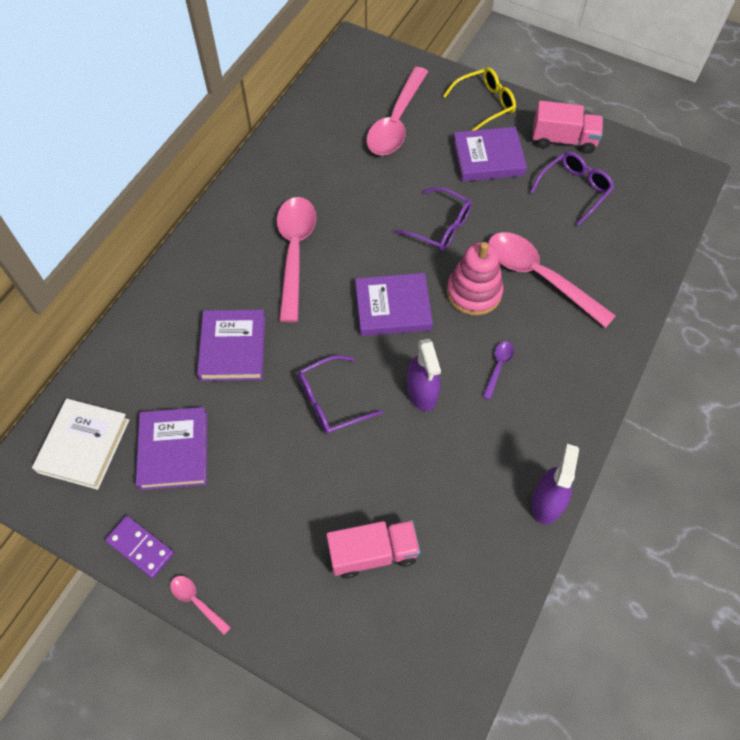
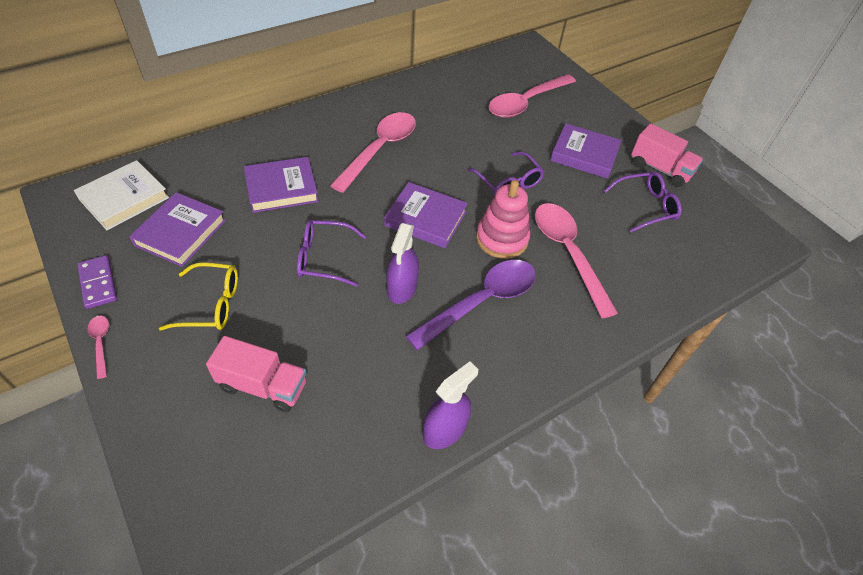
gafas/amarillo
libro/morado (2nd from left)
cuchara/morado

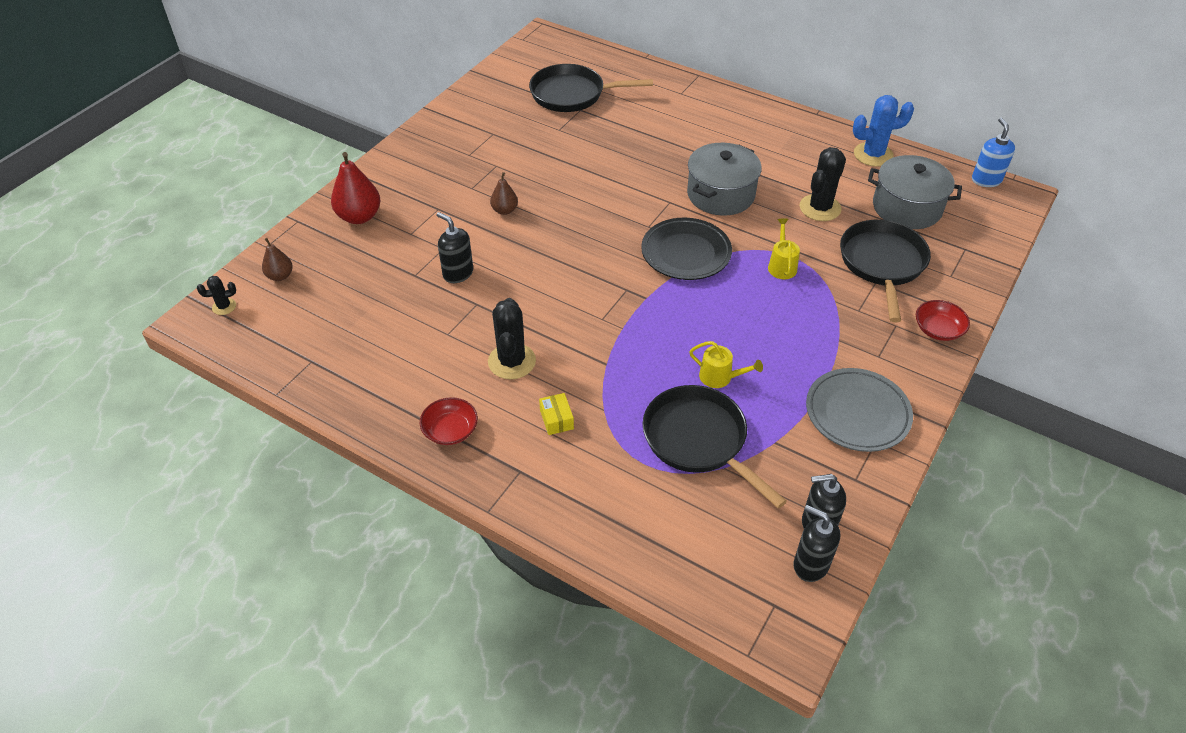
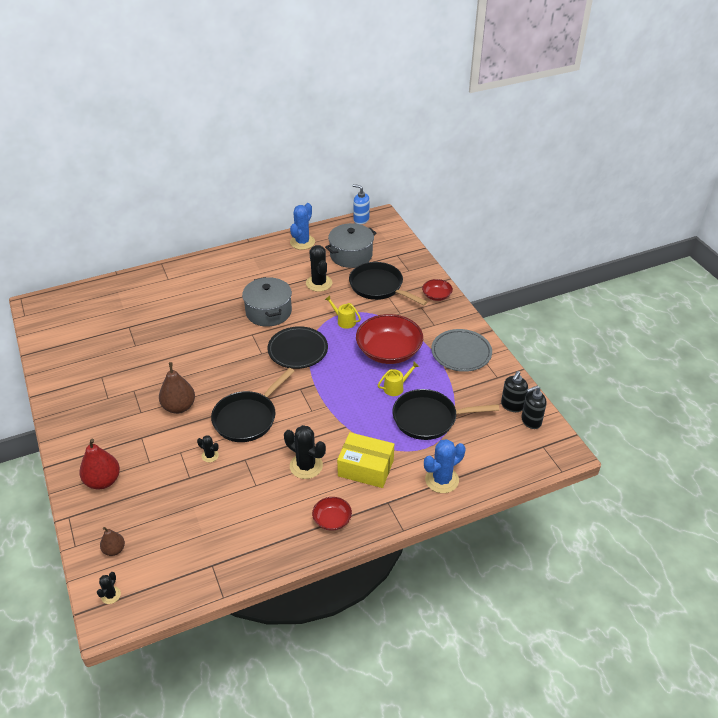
cuenco/rojo (2nd from left)
cactus/azul (2nd from left)
sartén/negro (1st from left)
cactus/negro (2nd from left)
pera/marrón (2nd from left)
caja/amarillo

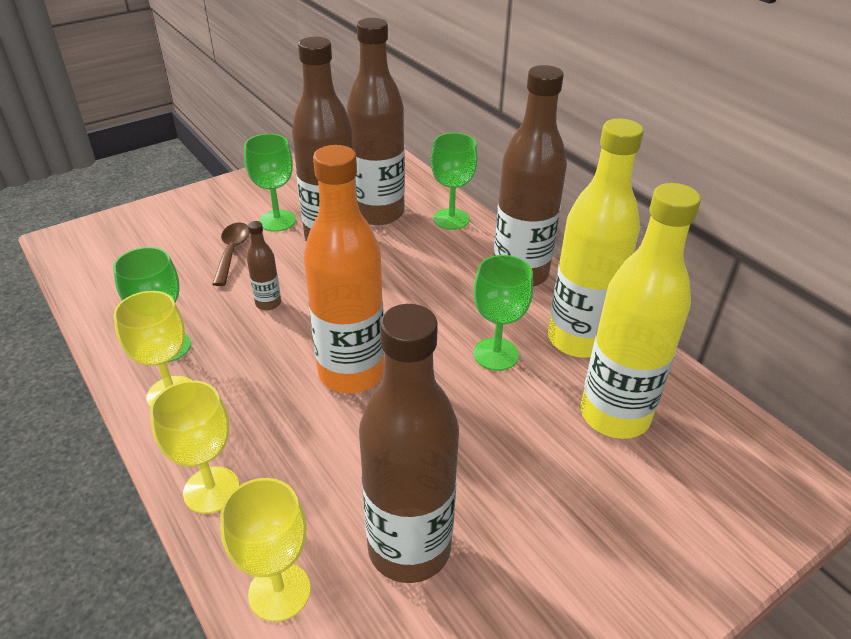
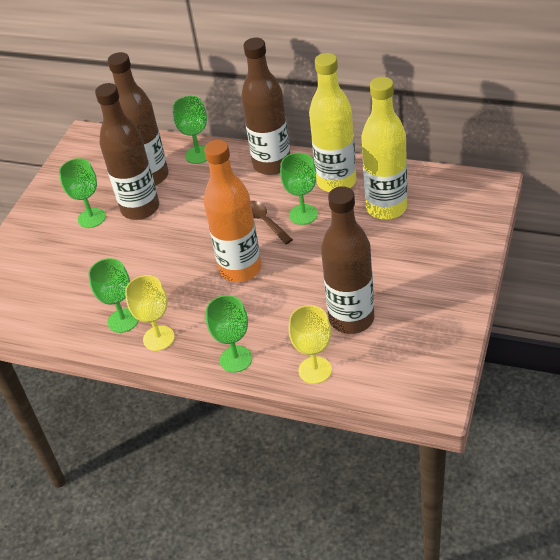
botella/marrón (1st from left in the first image)
cuchara/marrón
copa/verde (4th from left)

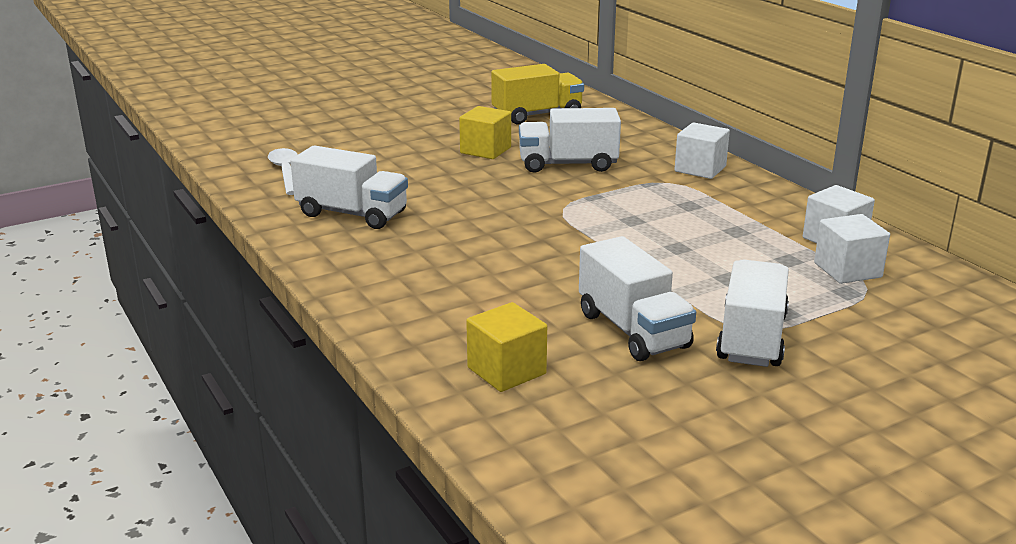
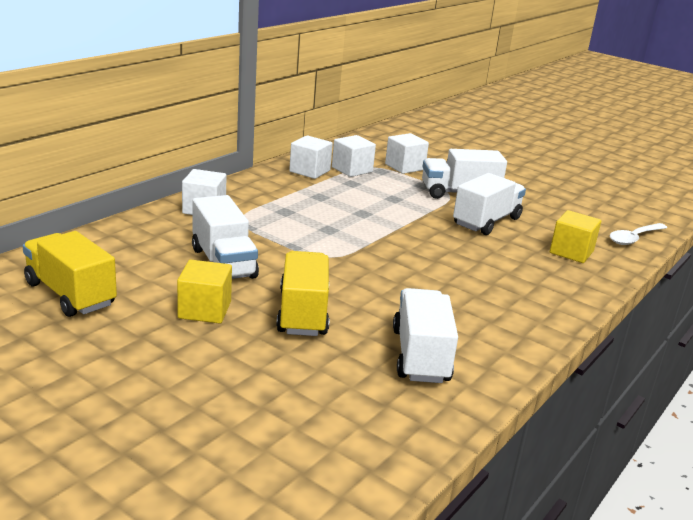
camión/amarillo (2nd from left)
cubo/blanco (4th from left)
cuchara/blanco

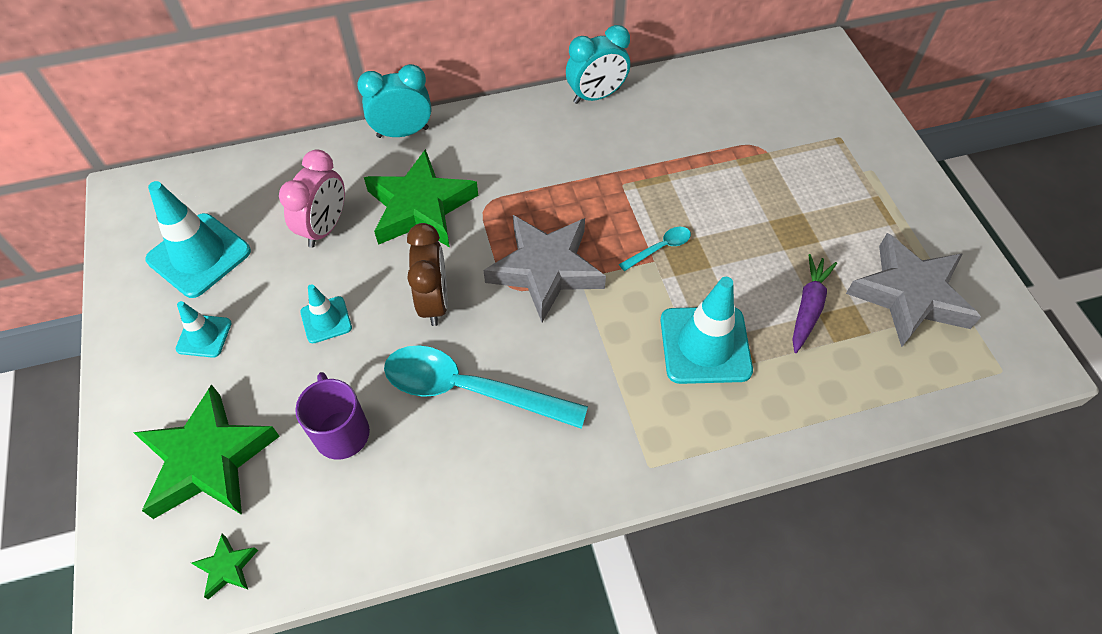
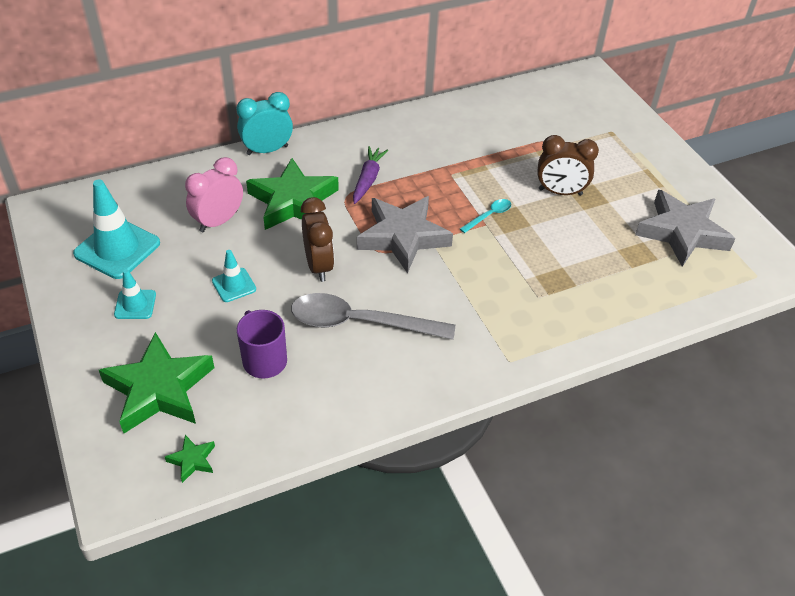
despertador/turquesa (2nd from left in the first image)
cono de tráfico/turquesa (4th from left in the first image)
despertador/marrón (2nd from left)
zanahoria/morado
cuchara/gris
despertador/rosa

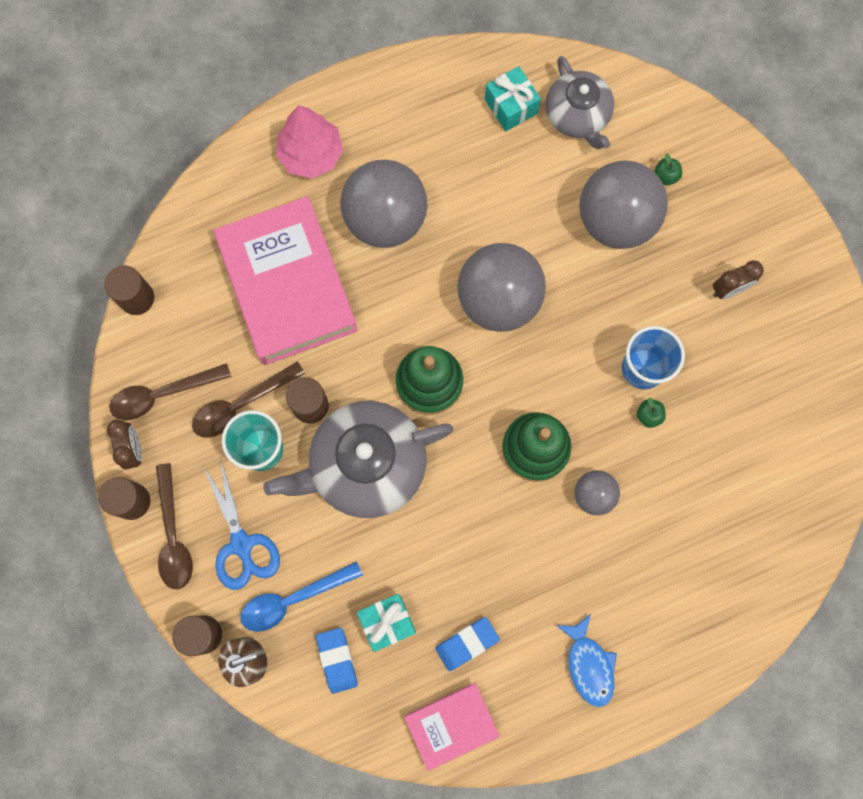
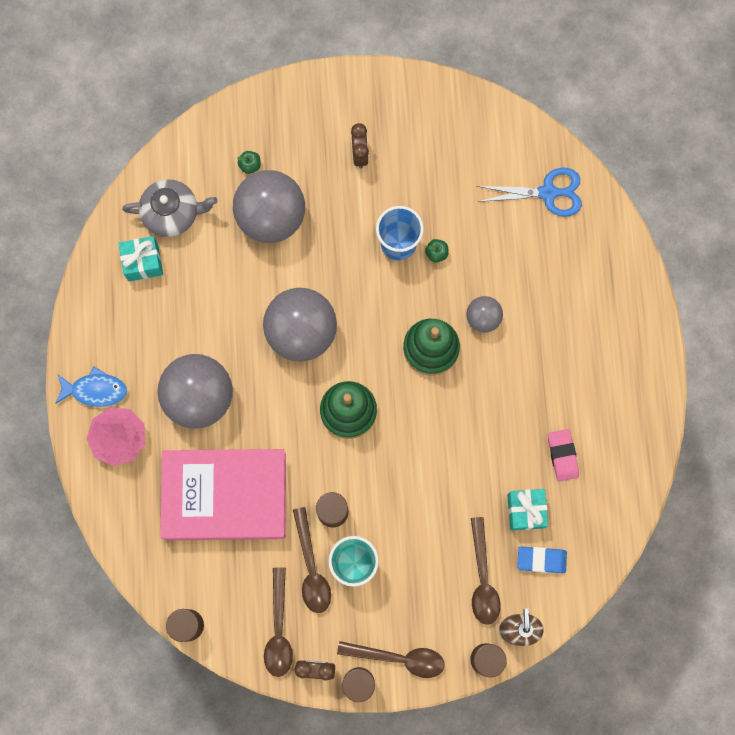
tetera/gris (1st from left in the first image)
libro/rosa (2nd from left in the first image)
tijeras/azul
pez/azul
cuchara/marrón (4th from left)
goma de borrar/rosa

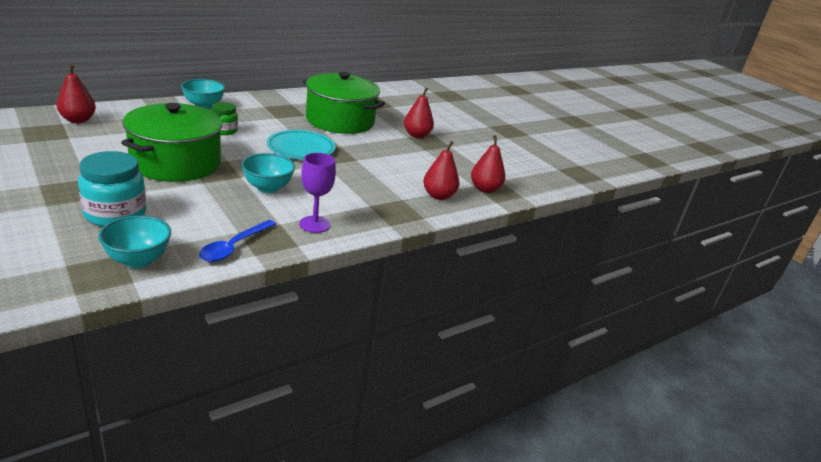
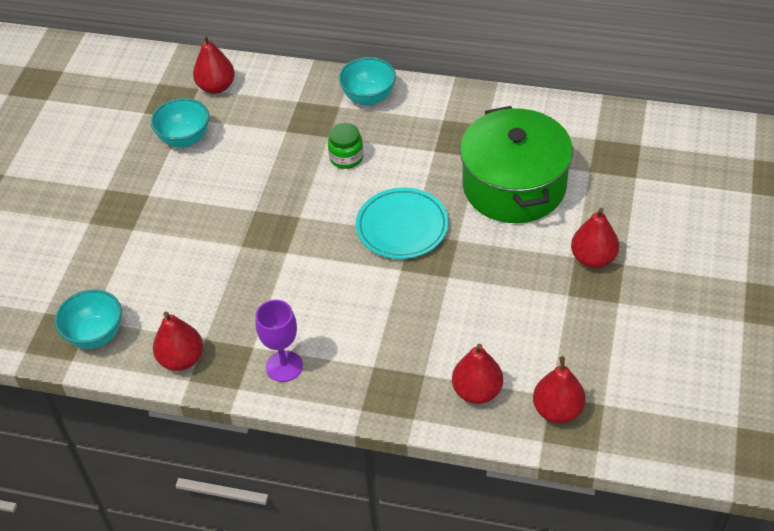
tarro/turquesa
olla/verde (1st from left in the first image)
cuenco/turquesa (2nd from left)
pera/rojo (1st from left)

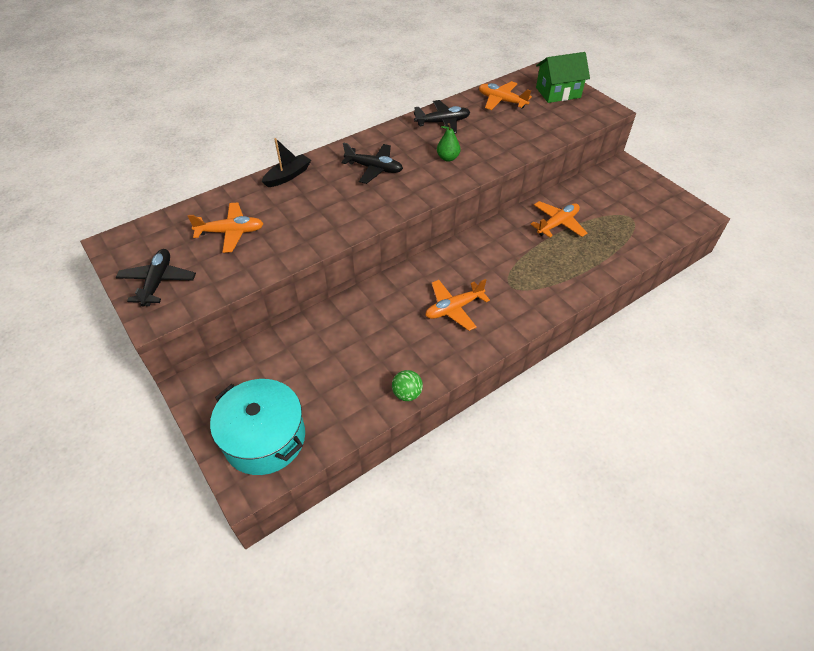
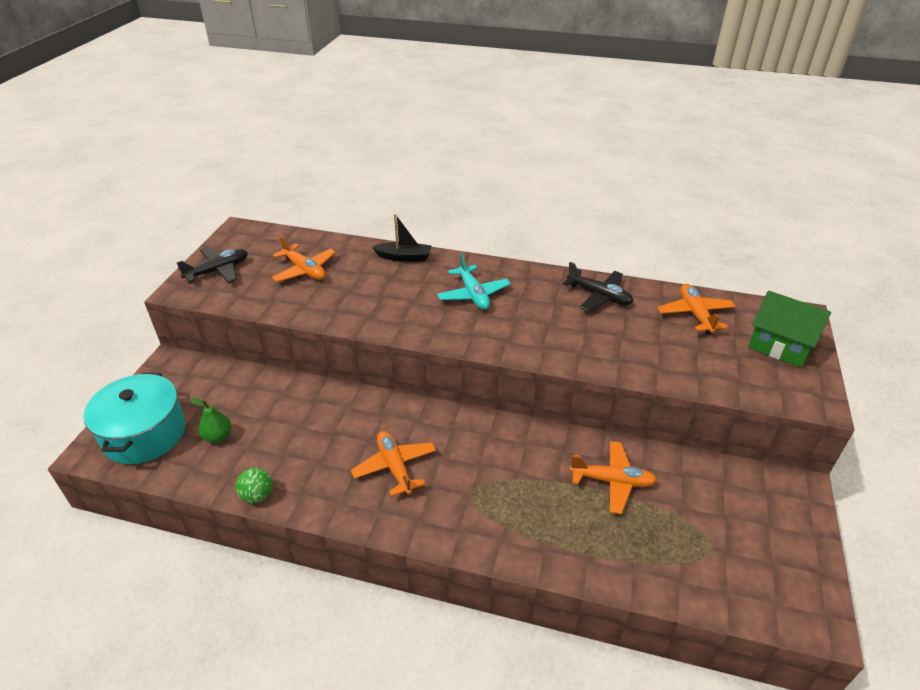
pera/verde
avión/turquesa
avión/naranja (2nd from left)

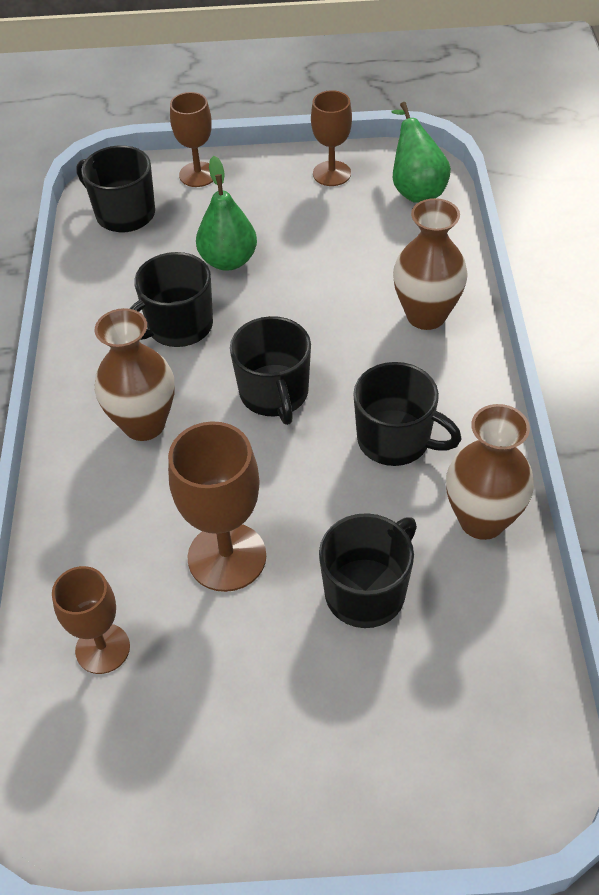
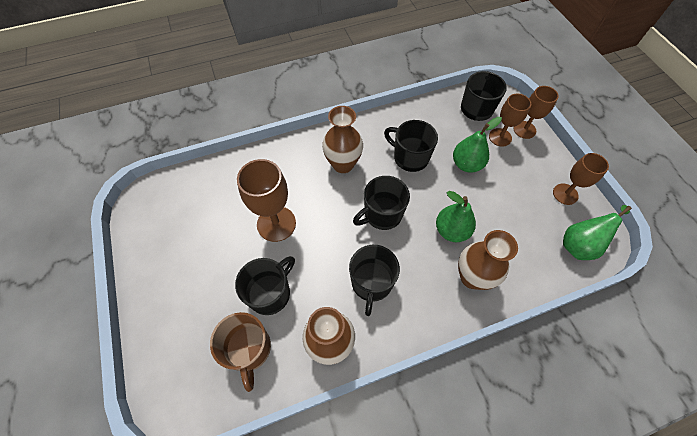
taza/marrón
pera/verde (1st from left)
copa/marrón (2nd from left)
taza/negro (1st from left)

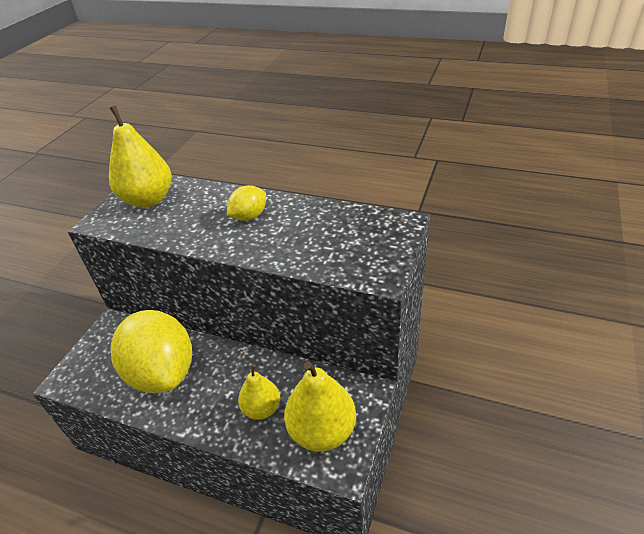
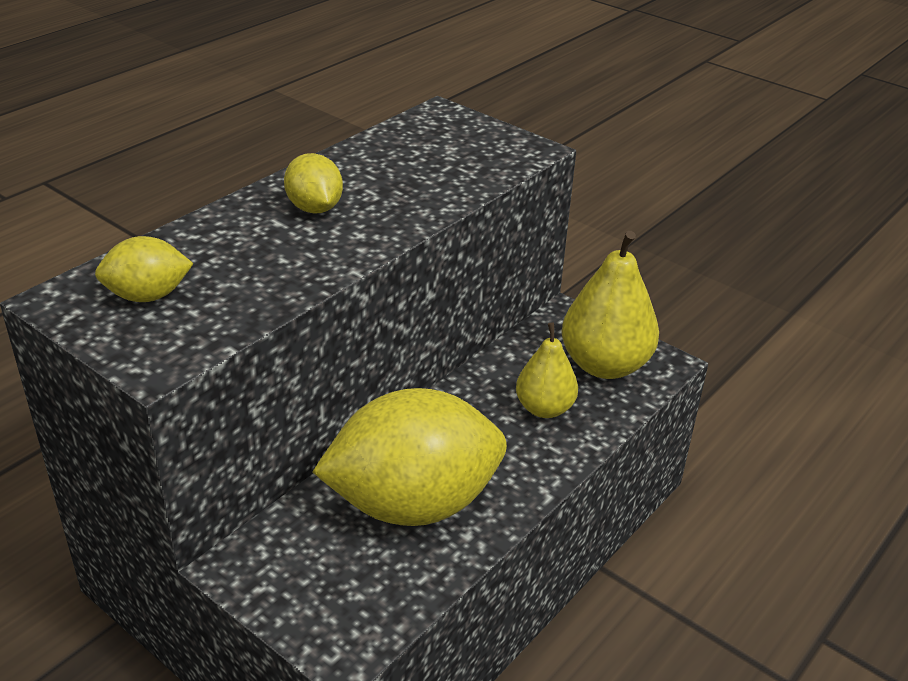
limón/amarillo (1st from left)

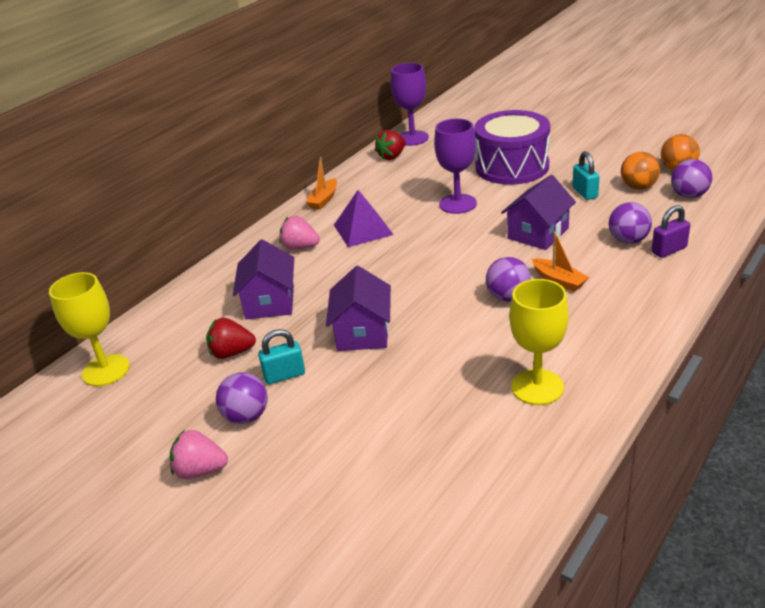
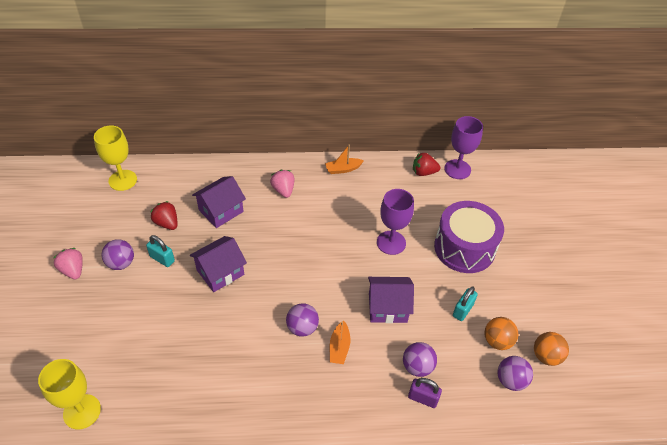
pirámide/morado
copa/amarillo (1st from left)

